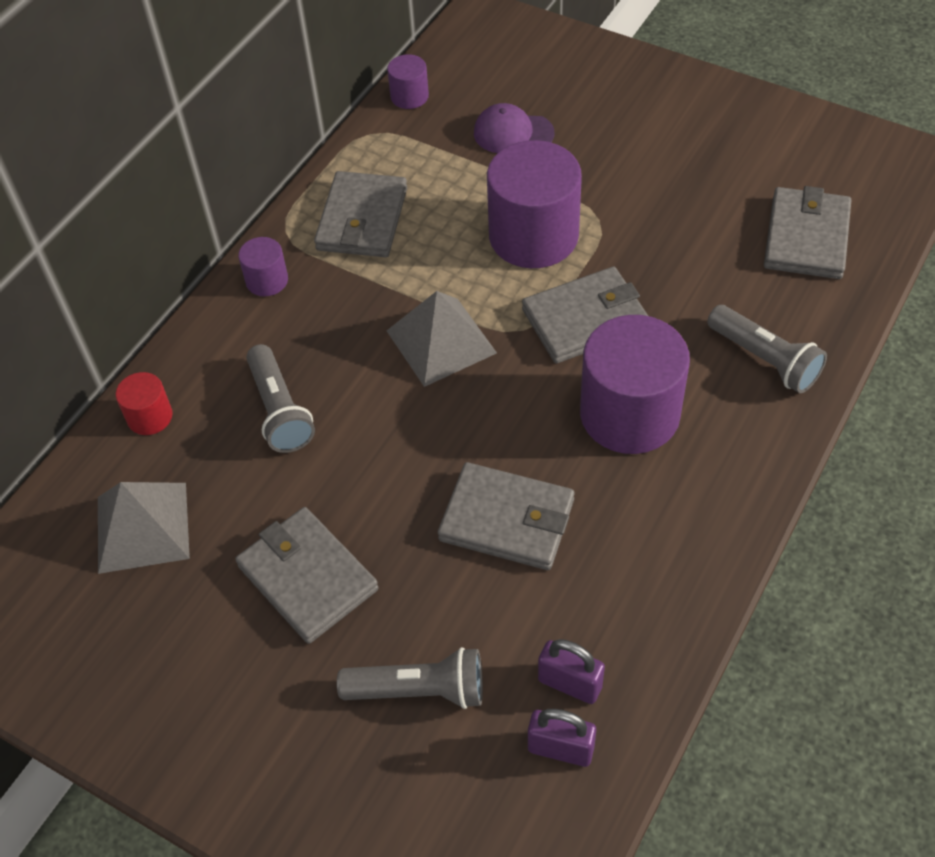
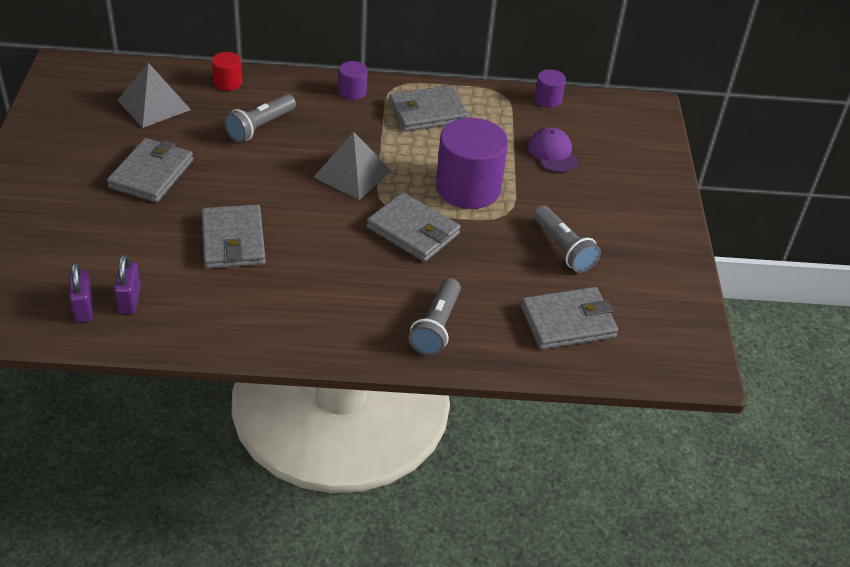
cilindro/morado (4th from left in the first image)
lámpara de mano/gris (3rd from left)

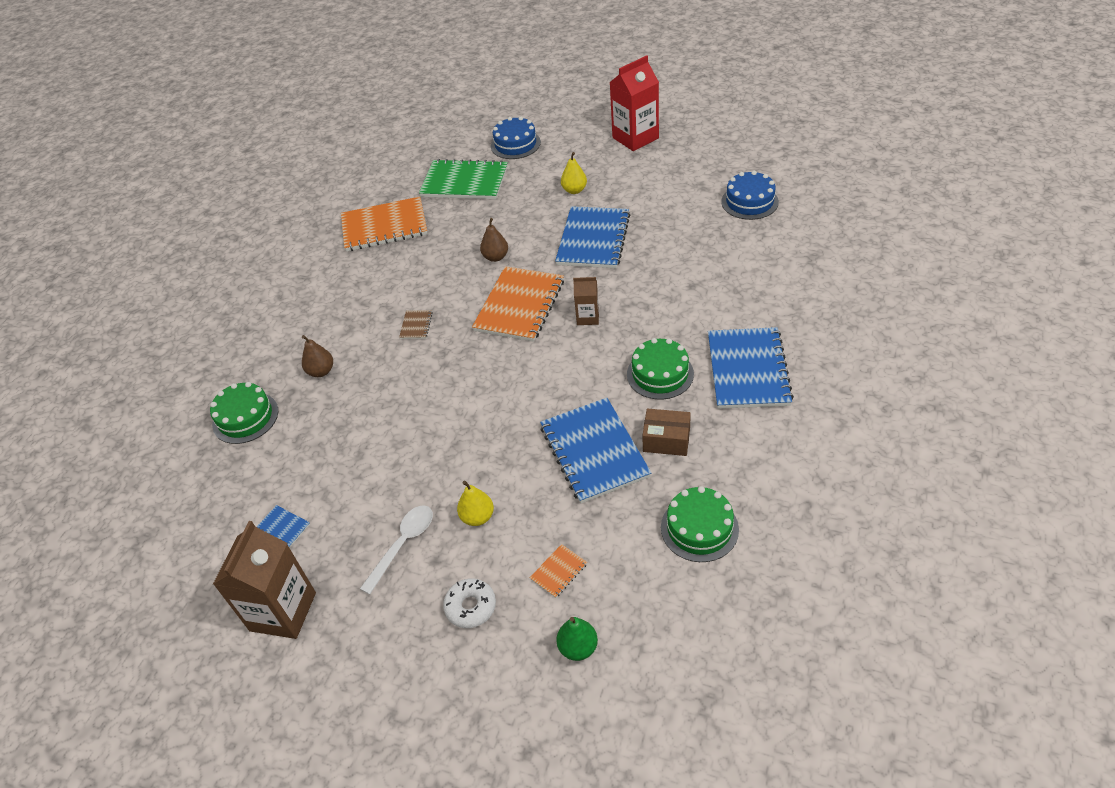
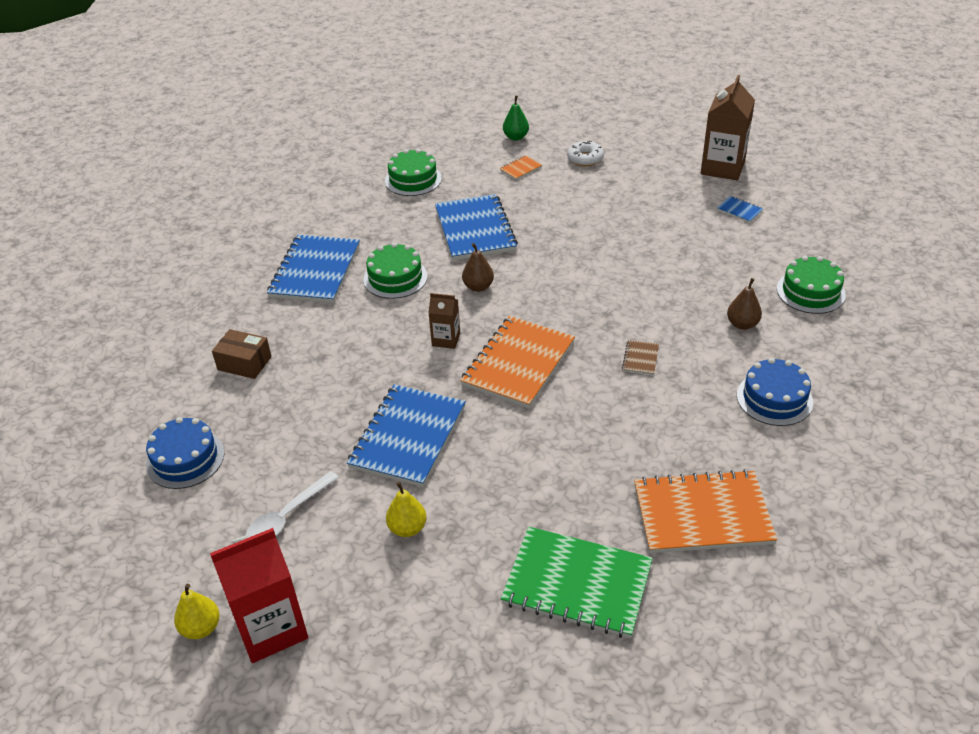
cuchara/blanco
pera/amarillo (1st from left)
pera/marrón (1st from left)
tarta/azul (2nd from left)
caja/marrón

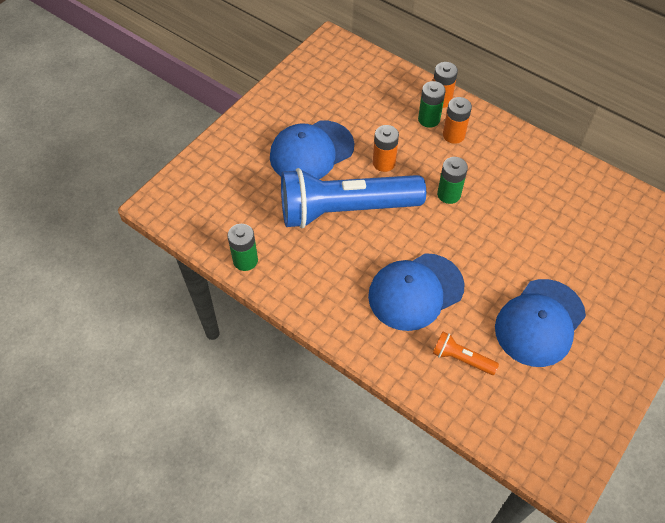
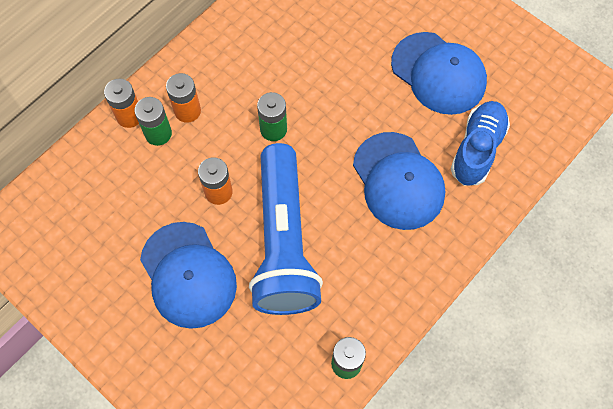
zapato/azul

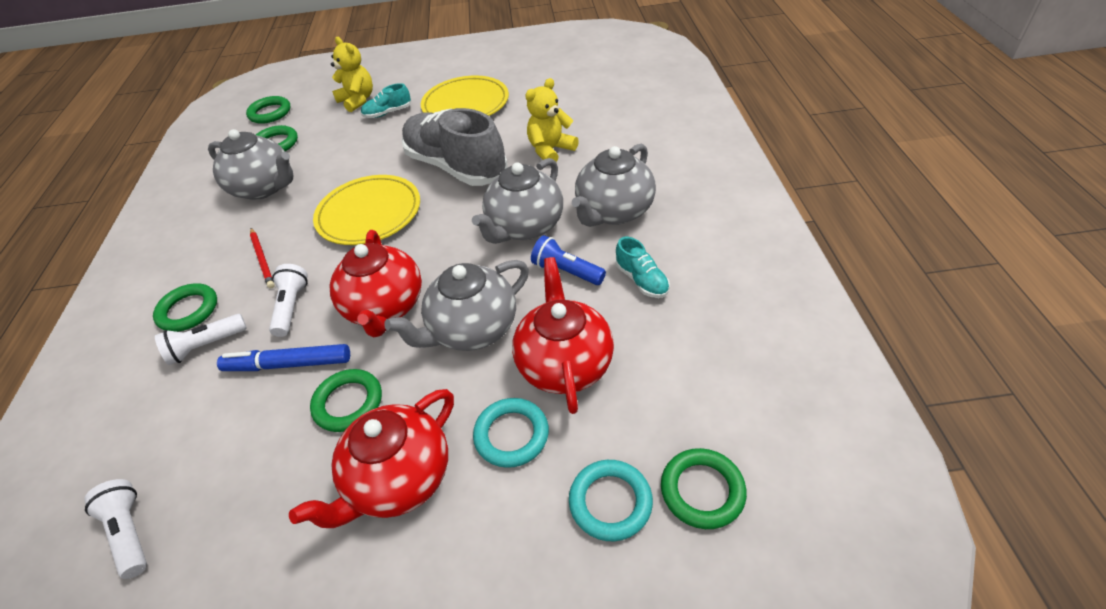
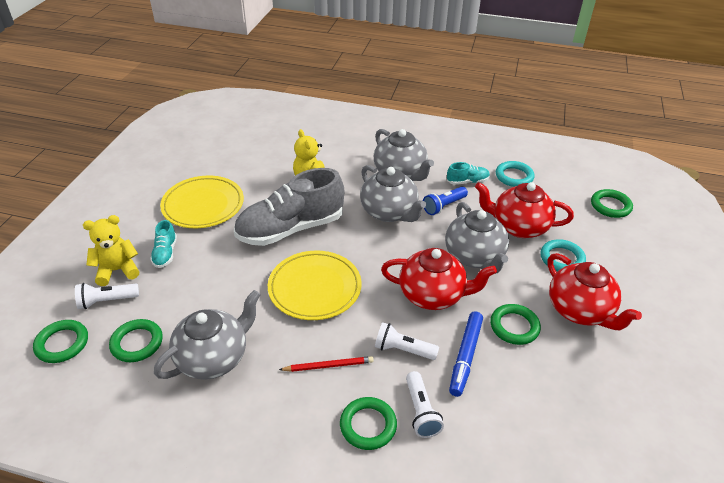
lámpara de mano/blanco (1st from left)
anillo/turquesa (1st from left)

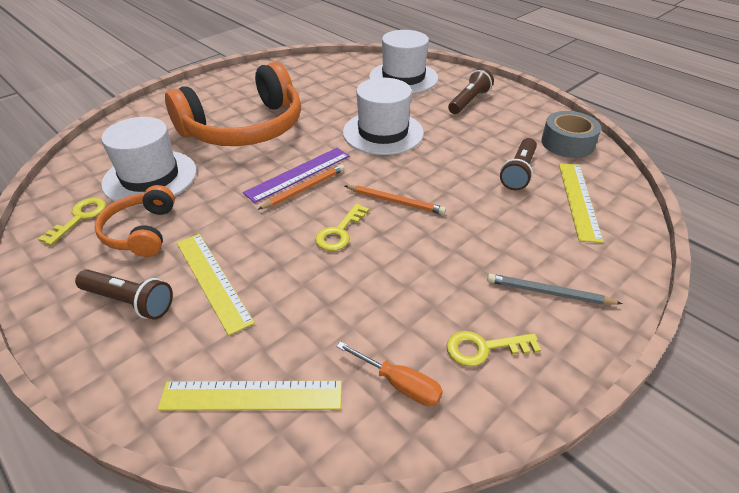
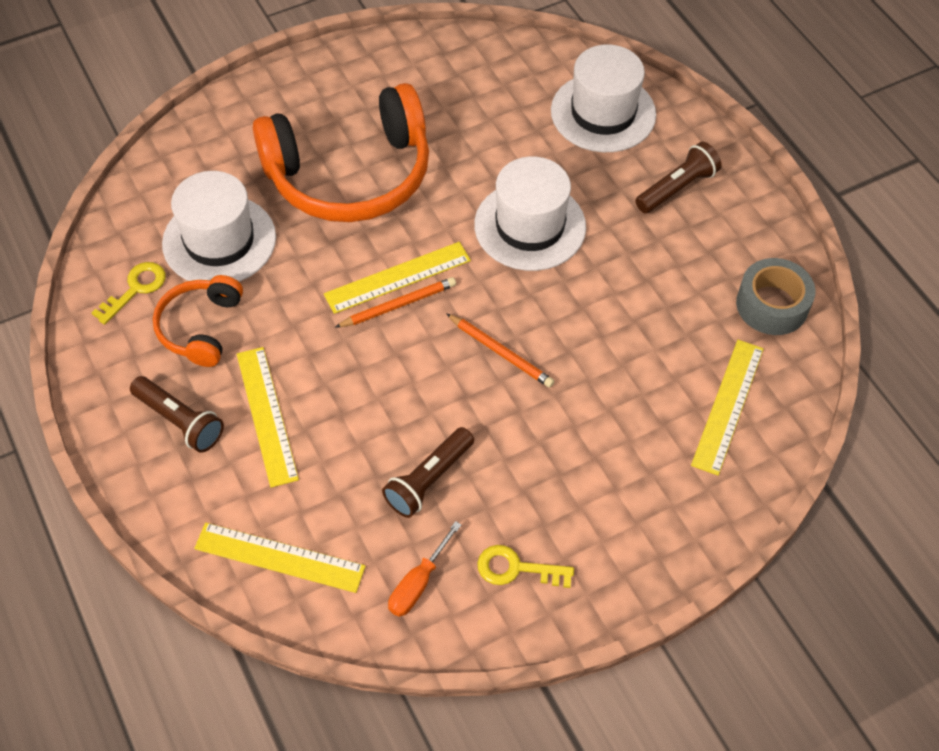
llave/amarillo (2nd from left in the first image)
lápiz/gris
lámpara de mano/marrón (2nd from left)
regla/amarillo (3rd from left)
destornillador/naranja

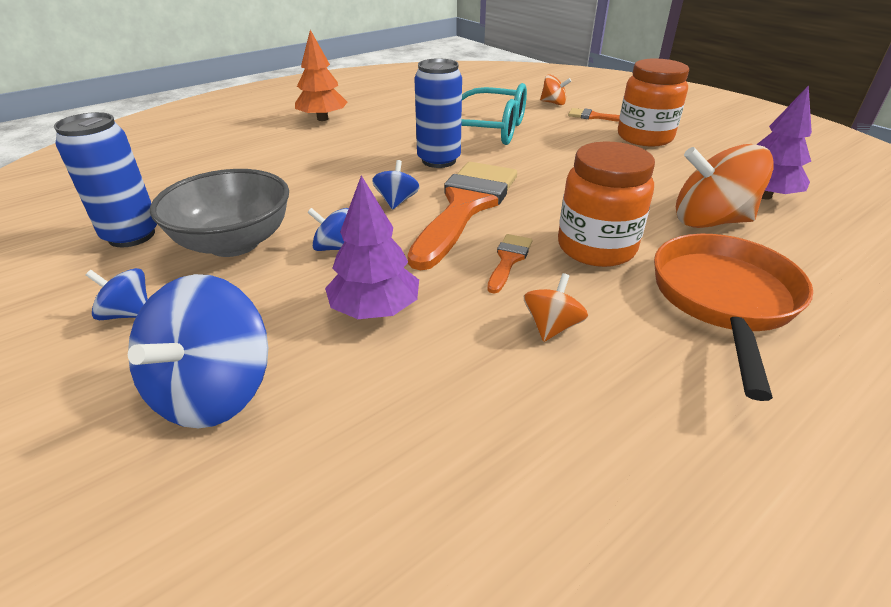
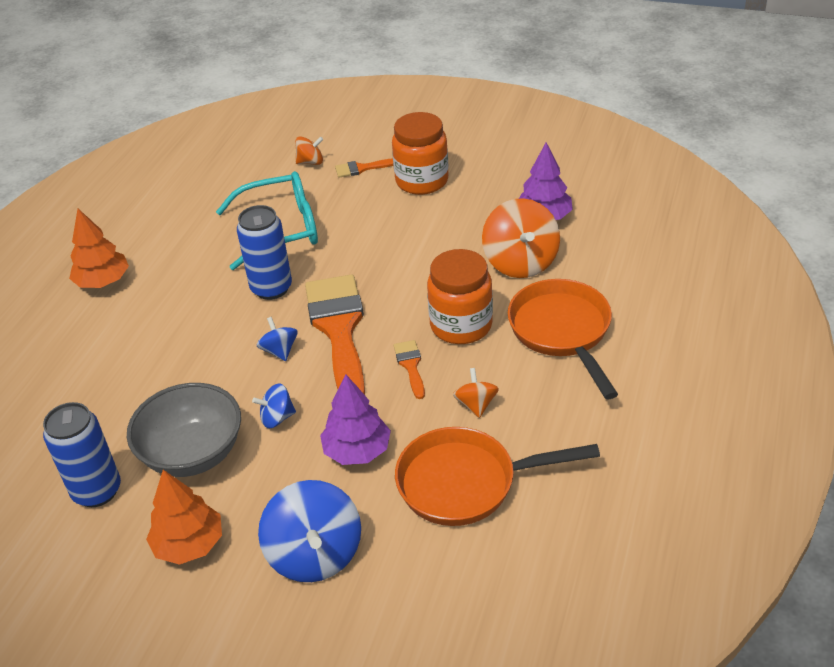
sartén/naranja (1st from left)
árbol/naranja (2nd from left)
peonza/naranja (3rd from left)

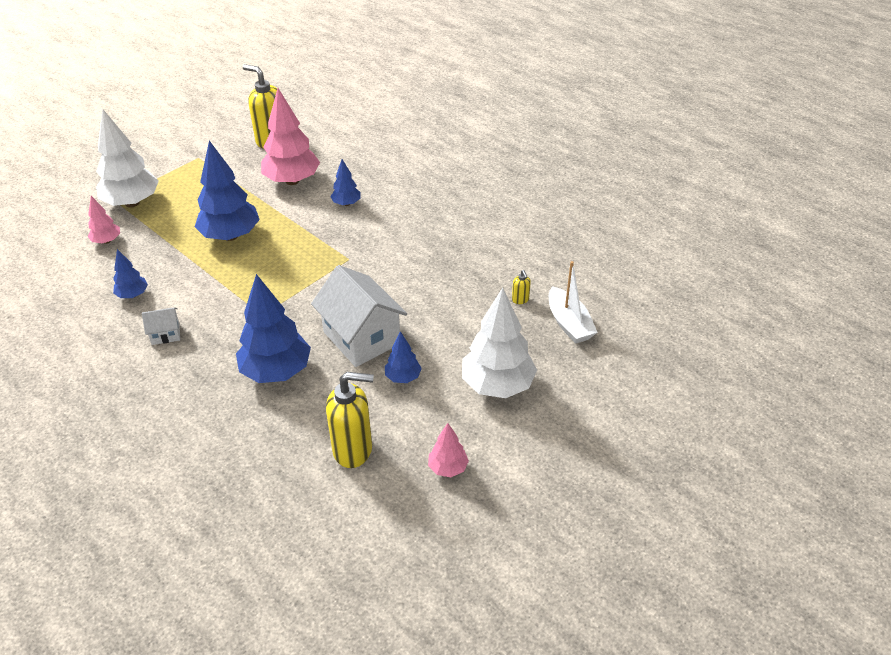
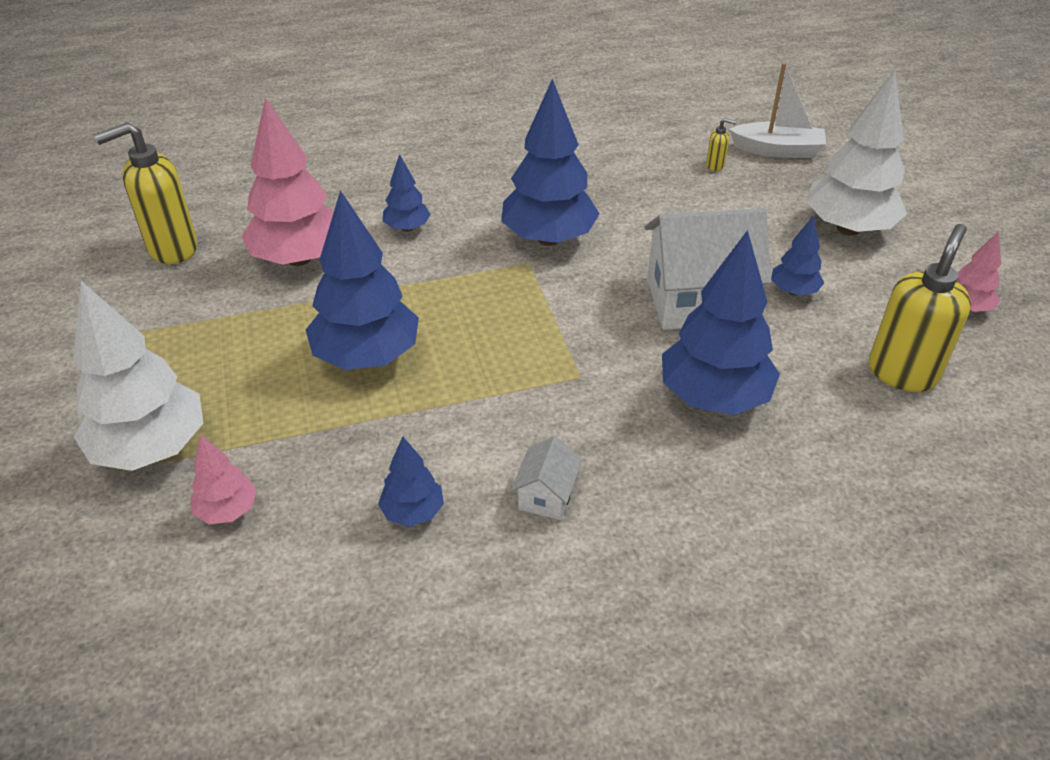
árbol/azul (4th from left)

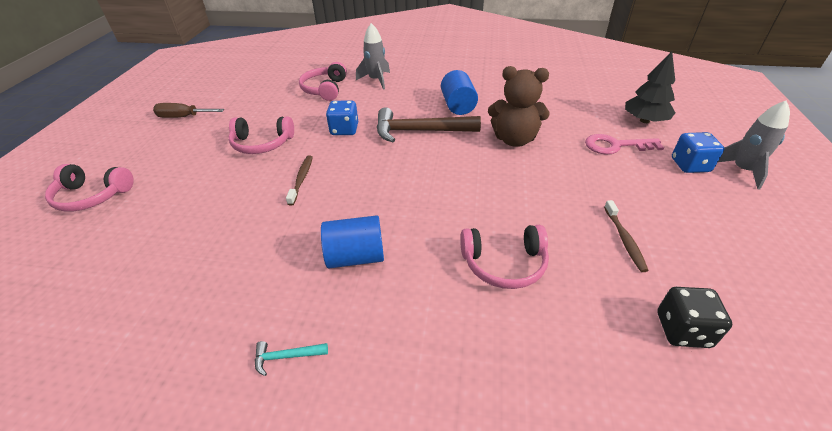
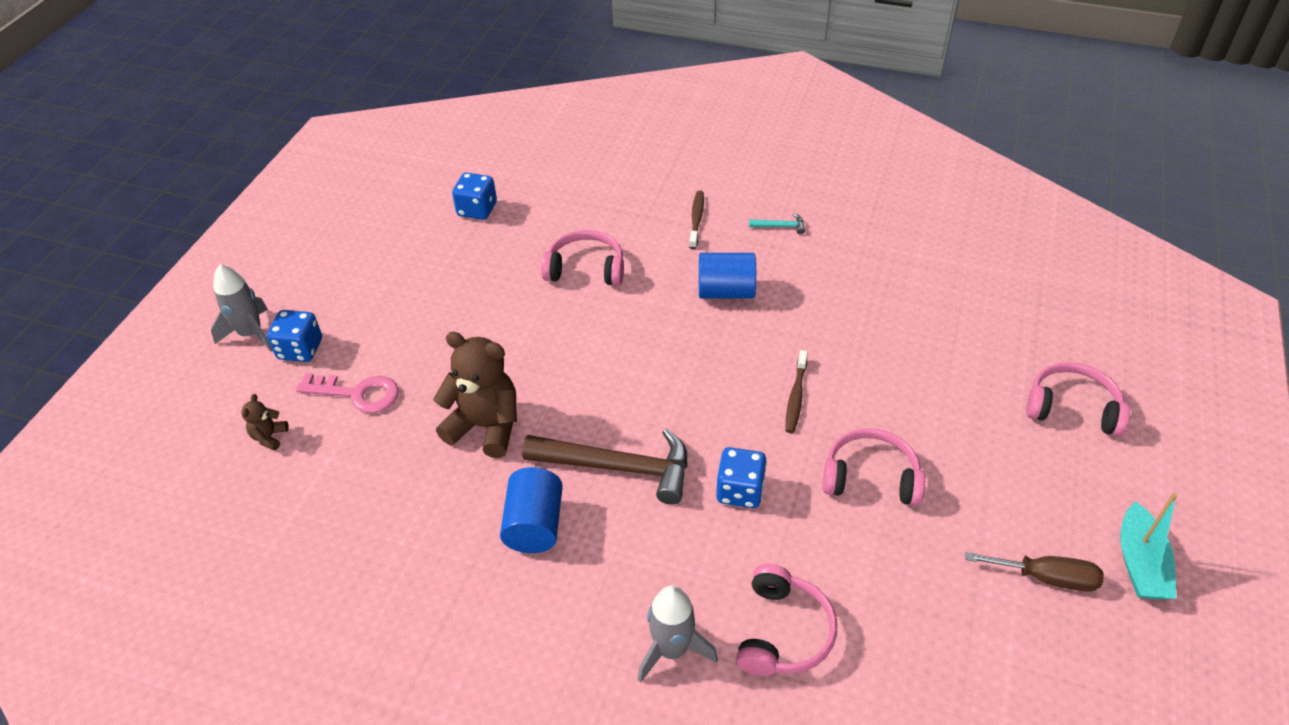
barco/turquesa
cepillo de dientes/marrón (1st from left)
osito/marrón (1st from left)
dado/azul (2nd from left)

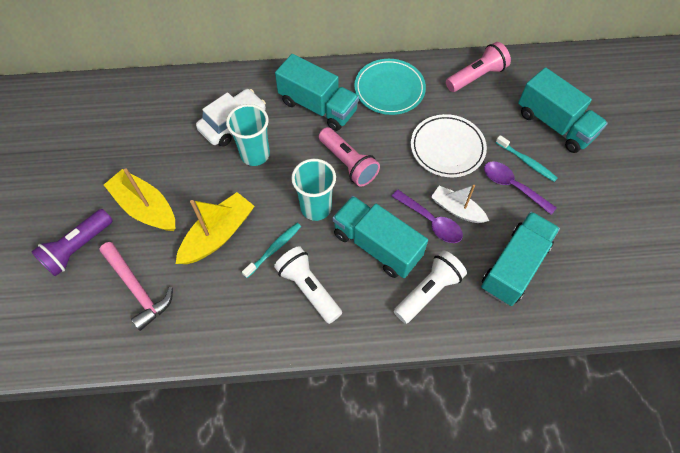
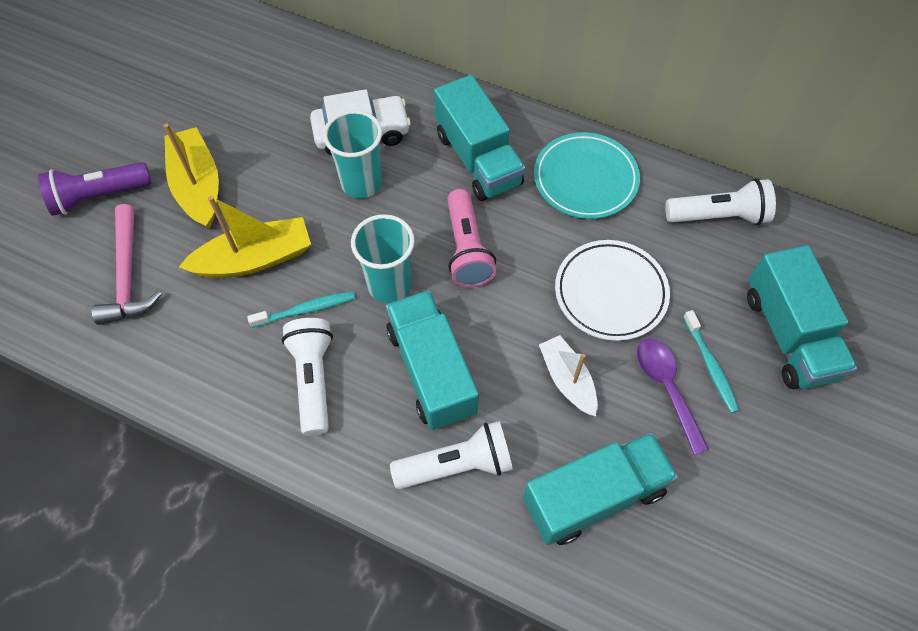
cuchara/morado (1st from left in the first image)
lámpara de mano/blanco (3rd from left)

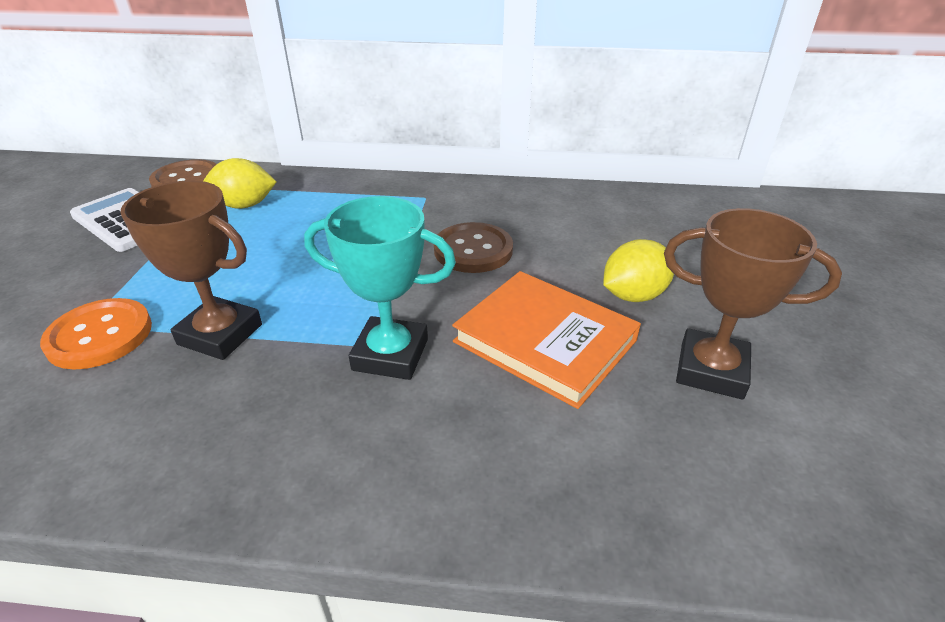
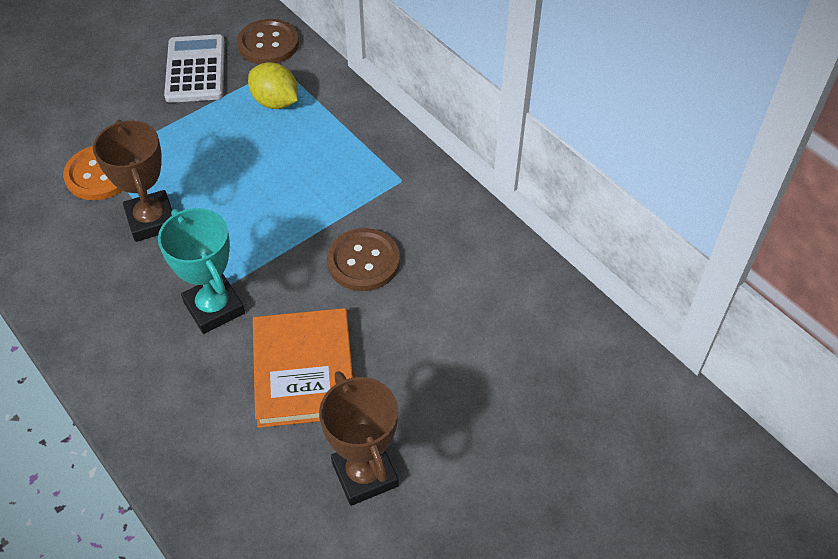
limón/amarillo (2nd from left in the first image)

